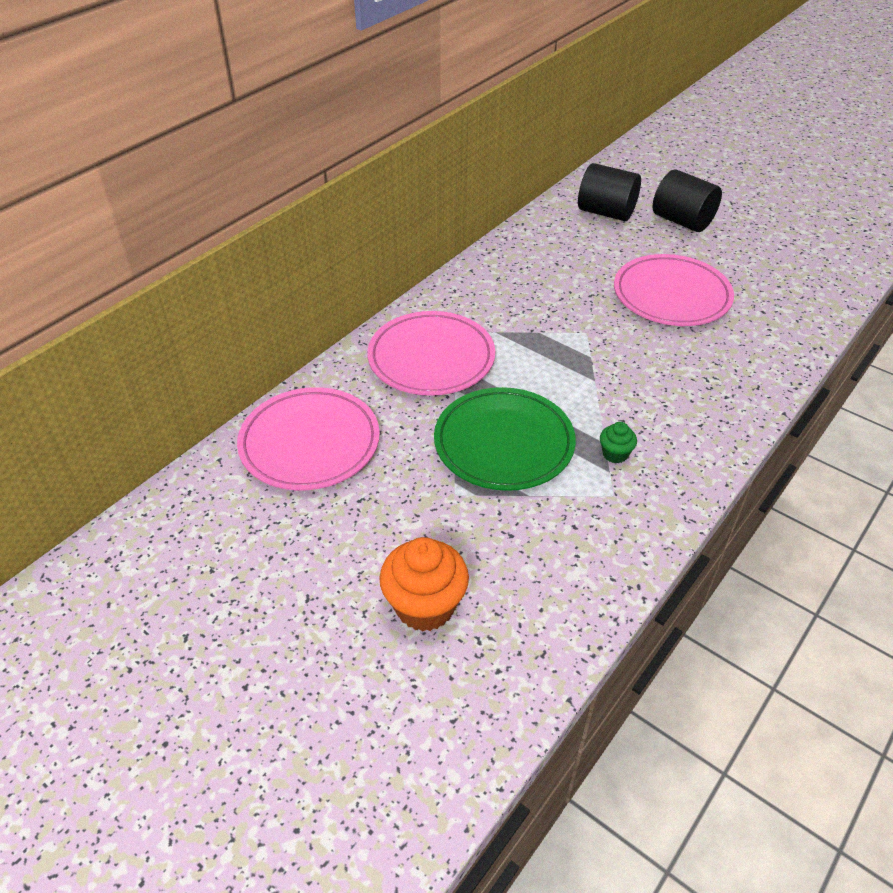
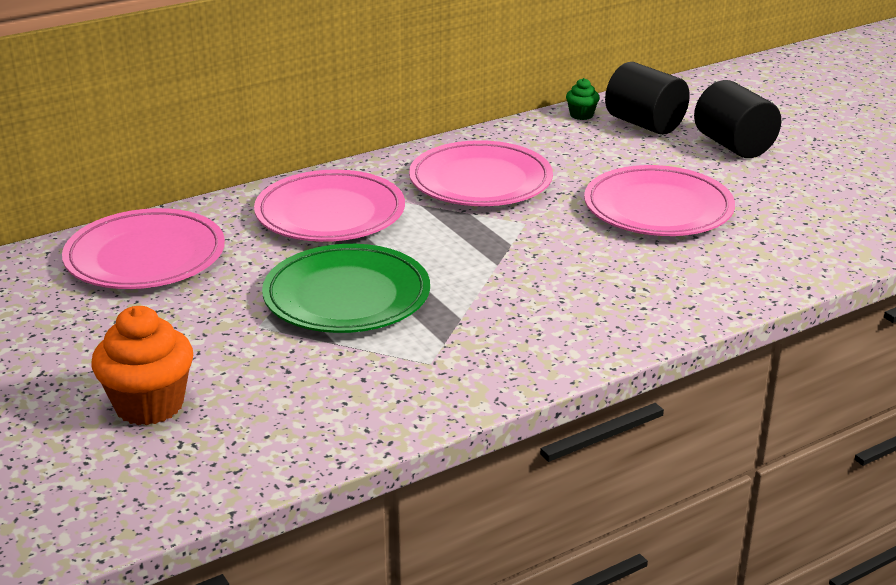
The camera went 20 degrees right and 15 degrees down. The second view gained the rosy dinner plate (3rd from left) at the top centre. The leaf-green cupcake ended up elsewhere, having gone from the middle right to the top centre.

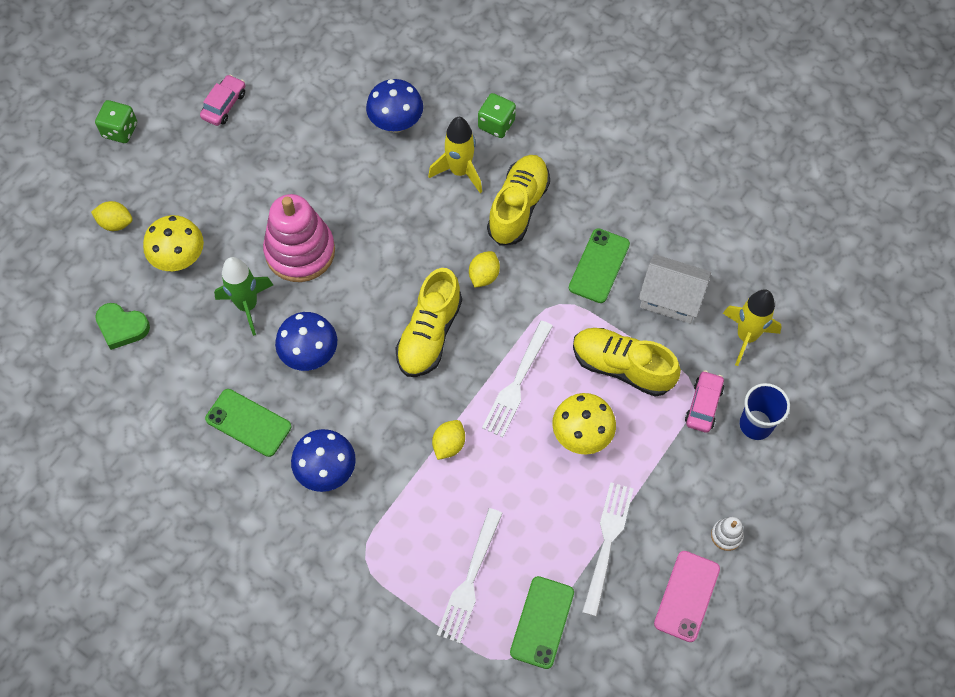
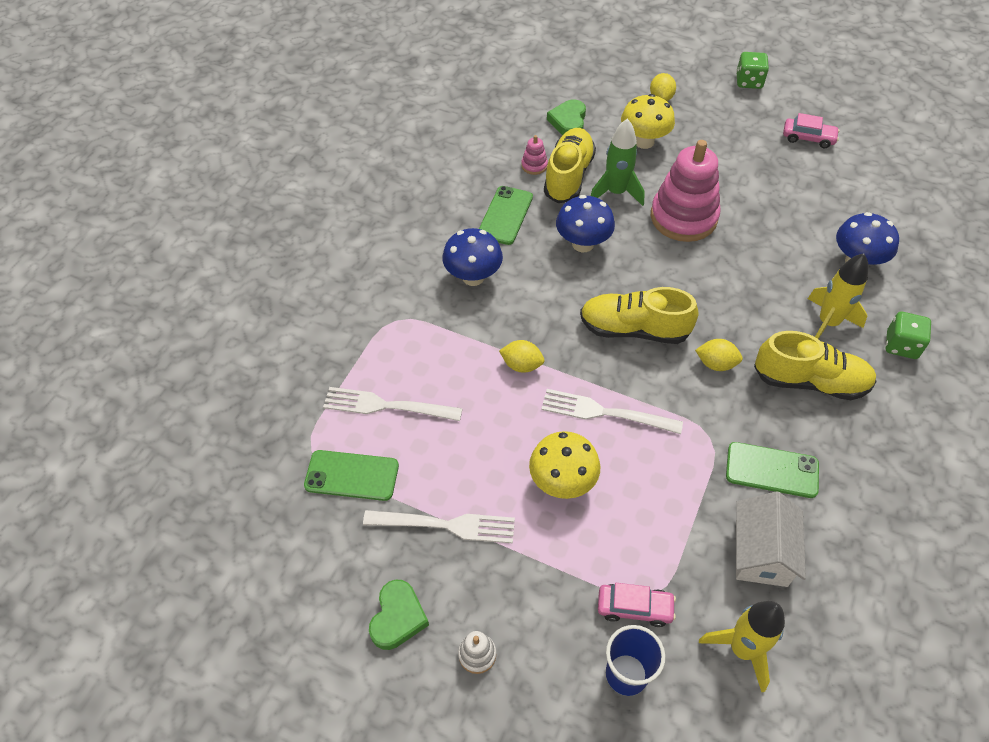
The camera went 80 degrees right and 10 degrees down. The second view gained the rosy stacking toy (1st from left) at the top centre. The golden sneaker (3rd from left in the first image) ended up elsewhere, having gone from the centre to the top centre. Where the rosy phone stood at the bottom right, the leaf-green heart shape (1st from left) came to stand at the bottom centre.

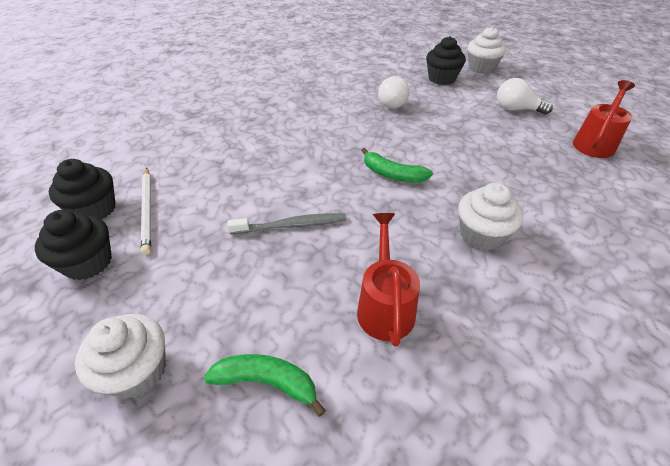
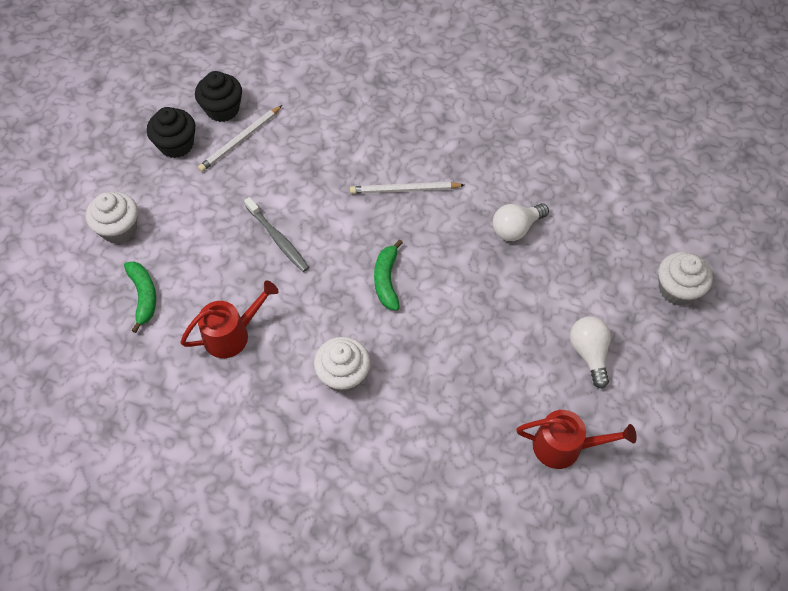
The camera went 60 degrees right and 15 degrees up. The second view lost the jet-black cupcake (3rd from left) at the top centre. The second view gained the snow-white lead pencil (2nd from left) at the top centre.

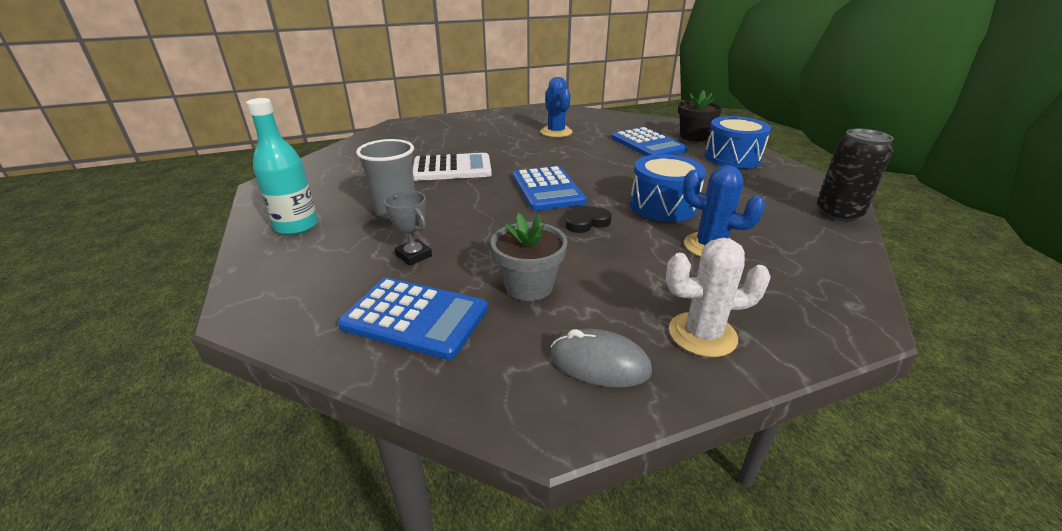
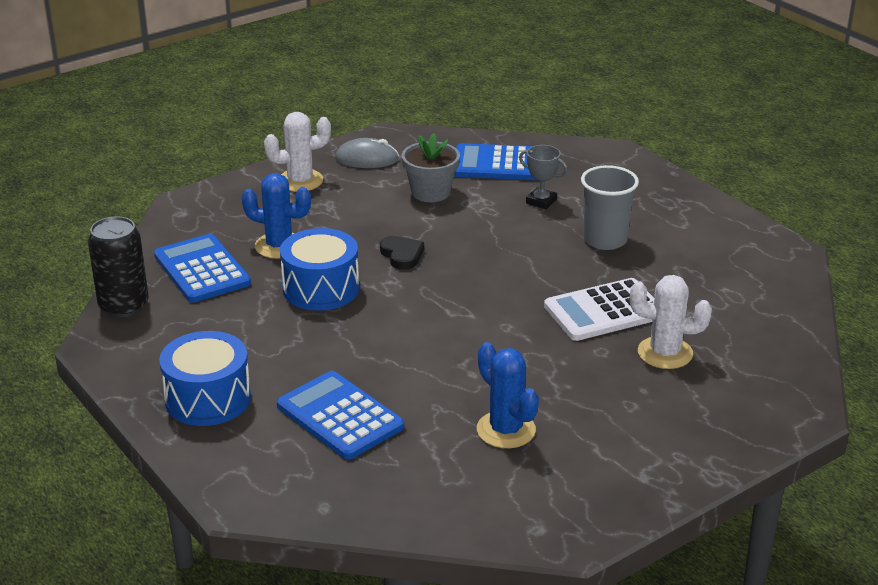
The camera went 165 degrees right and 0 degrees up. The second view lost the aqua drink bottle at the top left. The second view lost the jet-black potted plant at the top centre. The second view gained the snow-white cactus (2nd from left) at the middle right. The blue pocket calculator (2nd from left in the first image) ended up elsewhere, having gone from the centre to the middle left. The jet-black heart shape at the centre ended up facing another way, 75 degrees counterclockwise from before.

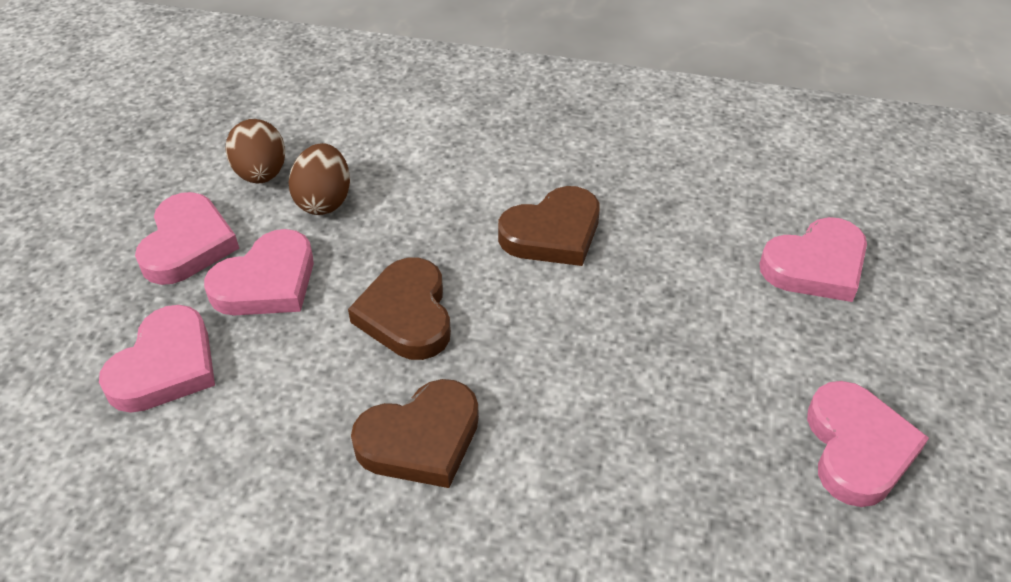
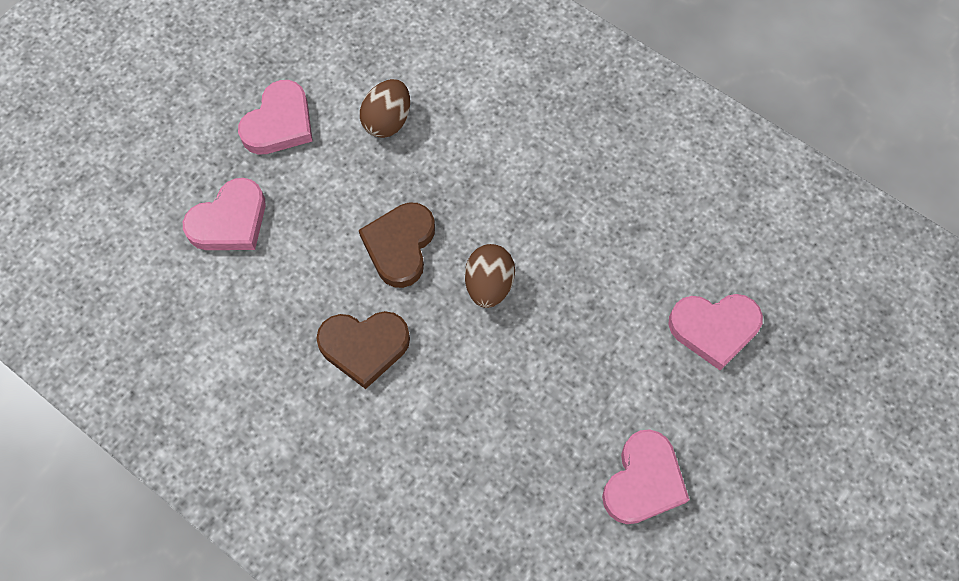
The camera went 25 degrees right and 20 degrees up. The second view lost the rosy heart shape (3rd from left) at the middle left. The second view lost the russet heart shape (3rd from left) at the centre. The russet egg shape (1st from left in the first image) ended up elsewhere, having gone from the top left to the centre.

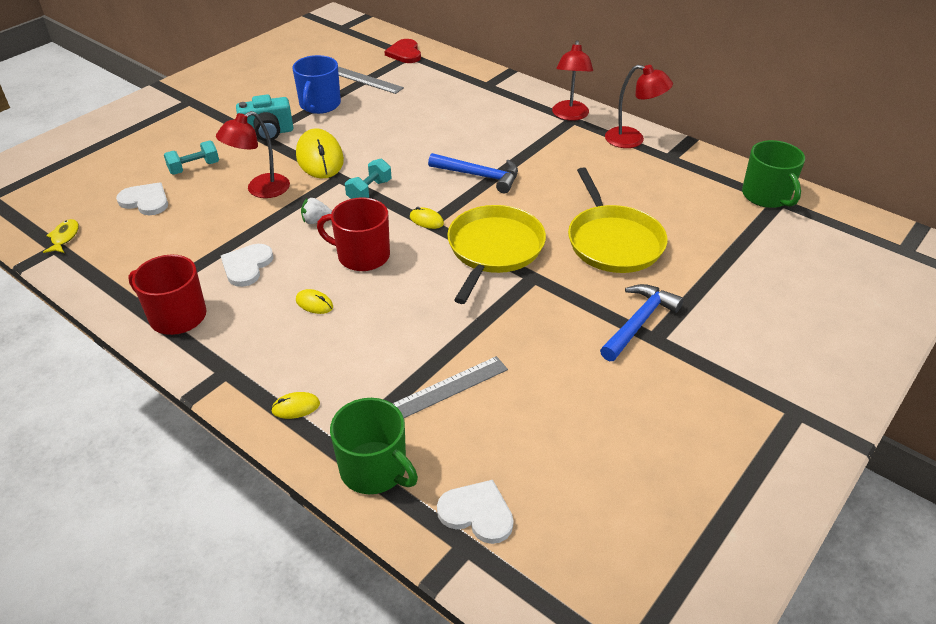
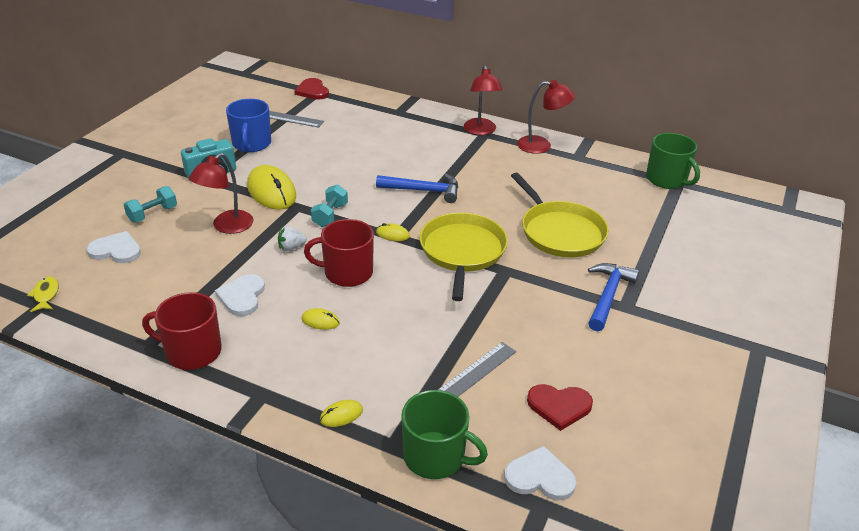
The camera went 15 degrees left and 5 degrees down. The second view gained the red heart shape (2nd from left) at the bottom centre.

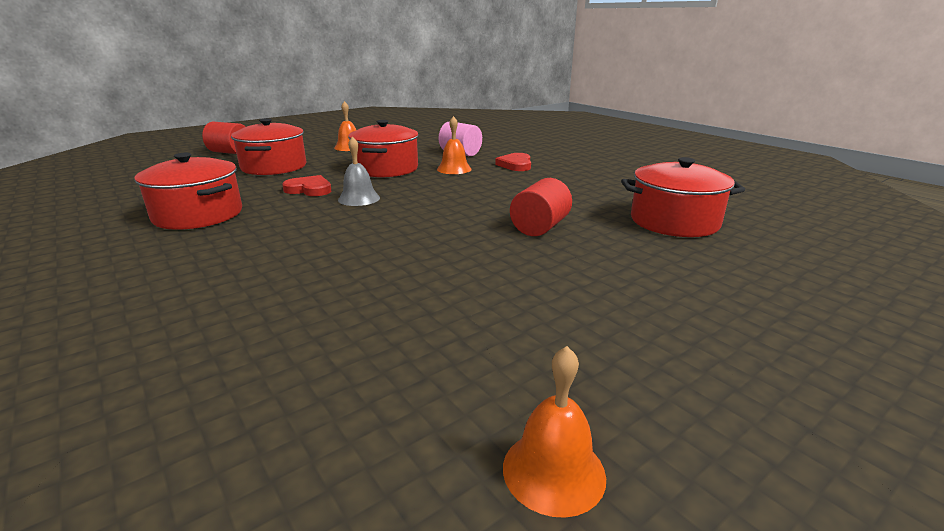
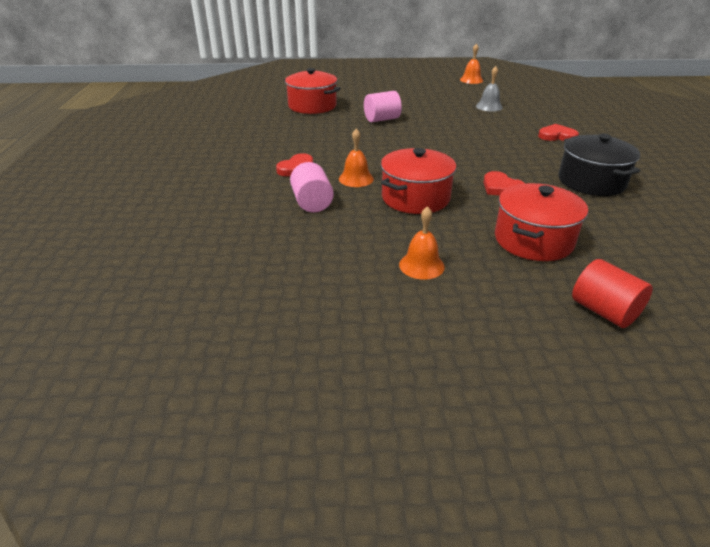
The camera went 145 degrees left and 10 degrees up. The second view gained the red heart shape (3rd from left) at the top right. The gray bell ended up elsewhere, having gone from the top centre to the top right. What was the red stockpot (1st from left) at the middle left turned into the jet-black stockpot at the top right. What was the red cylinder shape (2nd from left) at the centre turned into the rosy cylinder shape (2nd from left) at the top centre.

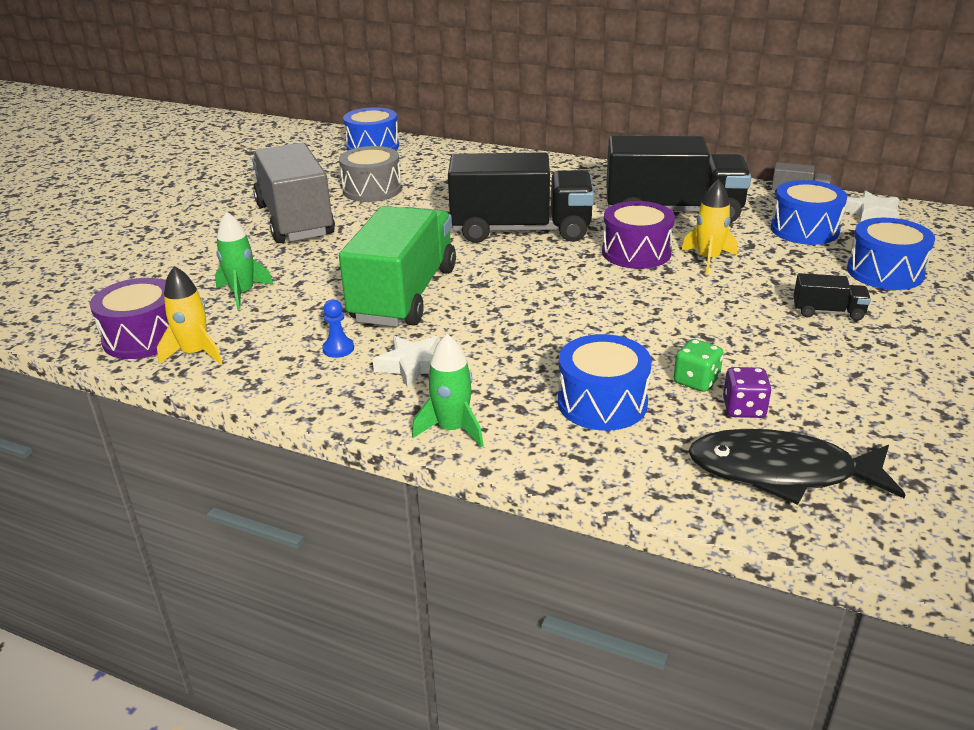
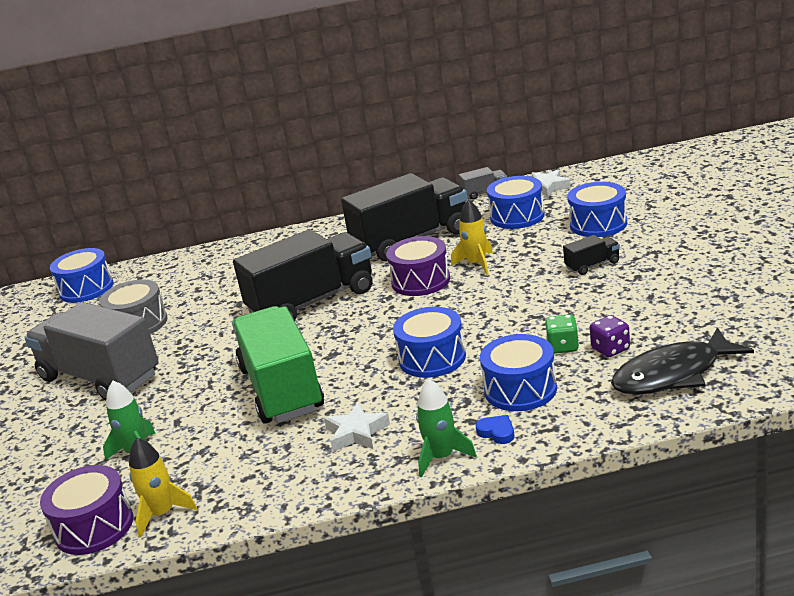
The camera went 30 degrees left and 5 degrees down. The second view lost the blue game pawn at the centre. The second view gained the blue snare drum (2nd from left) at the centre. The second view gained the blue heart shape at the bottom centre.

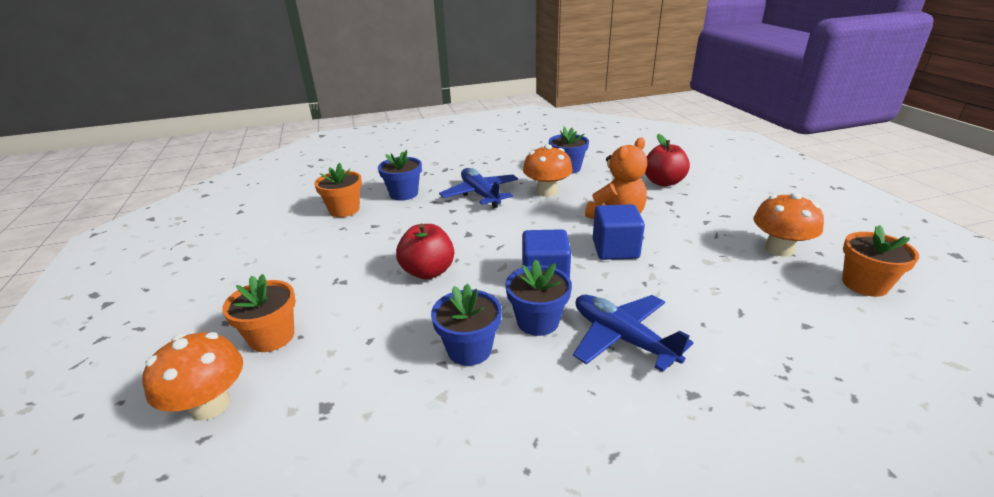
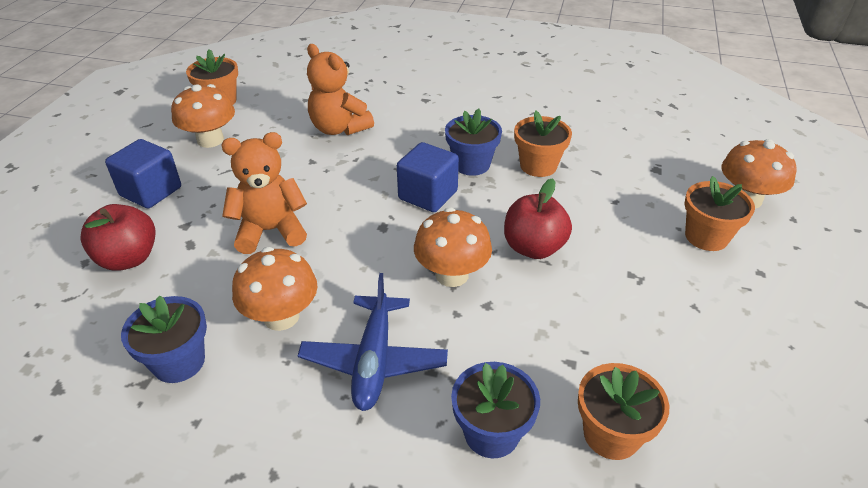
The camera went 150 degrees left and 10 degrees up. The second view lost the blue aeroplane (2nd from left) at the bottom centre. The second view gained the orange teddy bear (2nd from left) at the top centre. The second view gained the orange mushroom (3rd from left) at the centre. The blue cube (2nd from left in the first image) ended up elsewhere, having gone from the centre to the middle left. What was the blue potted plant (2nd from left) at the centre turned into the orange potted plant (2nd from left) at the top centre.

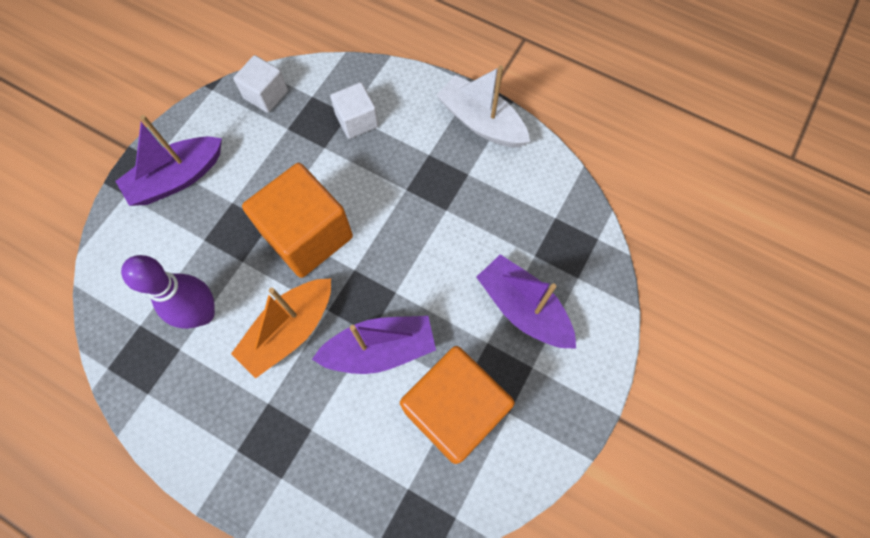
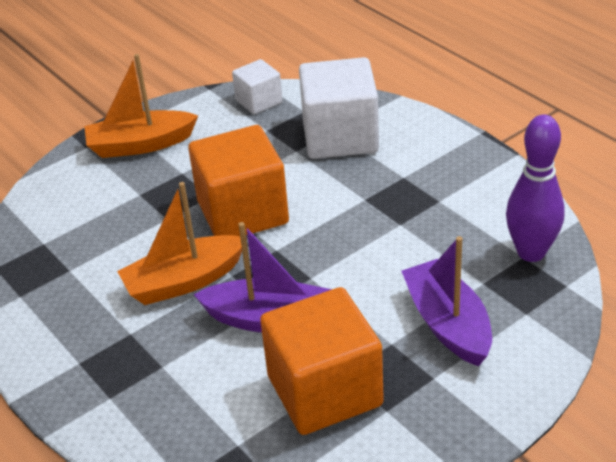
The camera went 25 degrees right and 30 degrees down. The second view lost the snow-white boat at the top centre. The royal purple tenpin ended up elsewhere, having gone from the middle left to the middle right. What was the royal purple boat (1st from left) at the top left turned into the orange boat (1st from left) at the top left. The size of the snow-white cube (2nd from left) at the top centre changed by a factor of 1.87.

